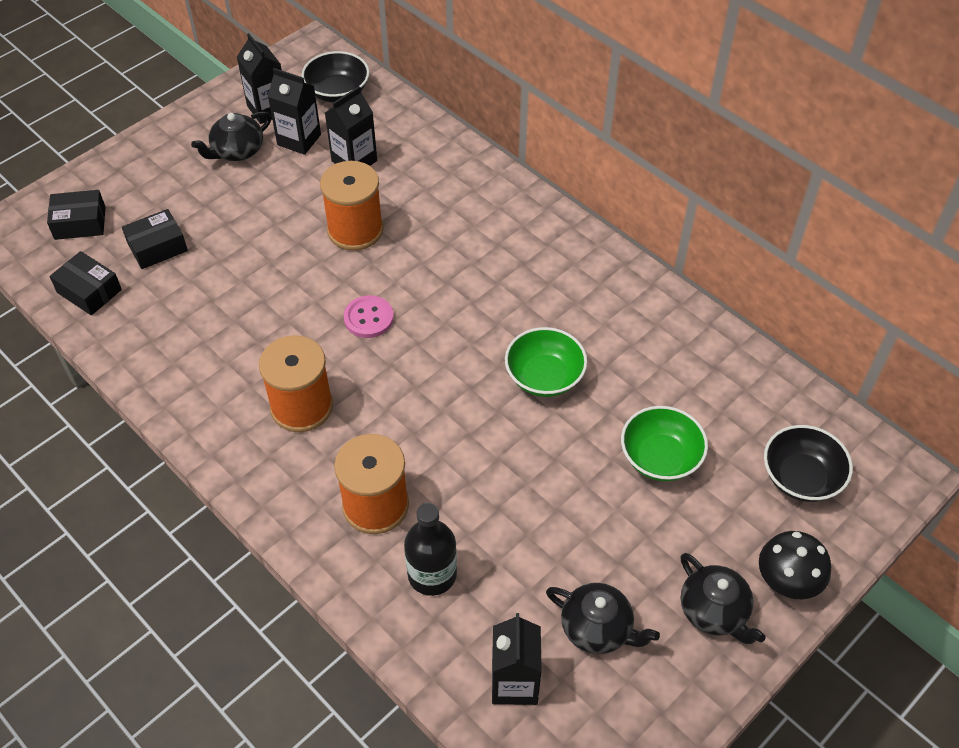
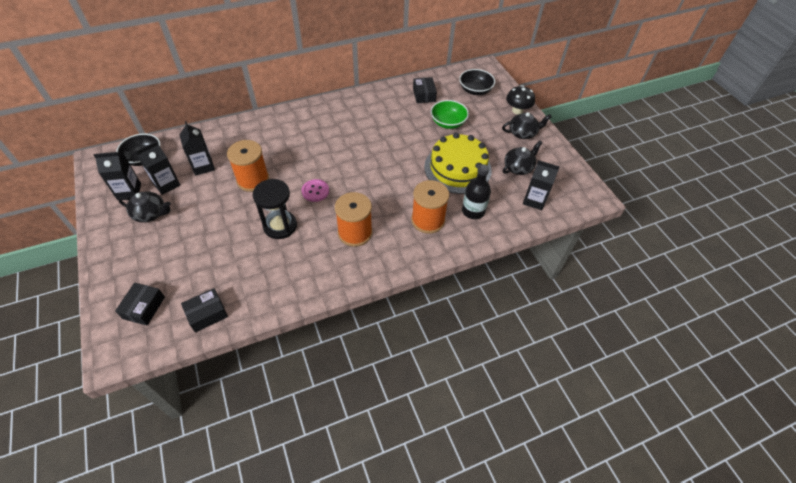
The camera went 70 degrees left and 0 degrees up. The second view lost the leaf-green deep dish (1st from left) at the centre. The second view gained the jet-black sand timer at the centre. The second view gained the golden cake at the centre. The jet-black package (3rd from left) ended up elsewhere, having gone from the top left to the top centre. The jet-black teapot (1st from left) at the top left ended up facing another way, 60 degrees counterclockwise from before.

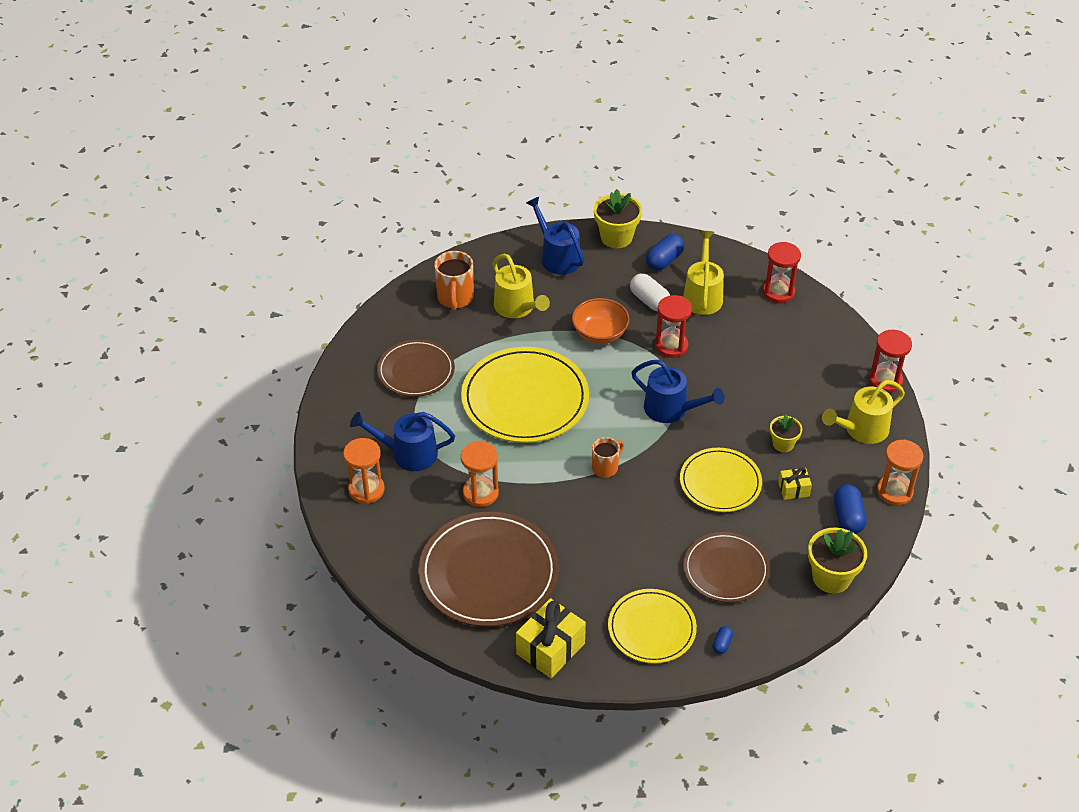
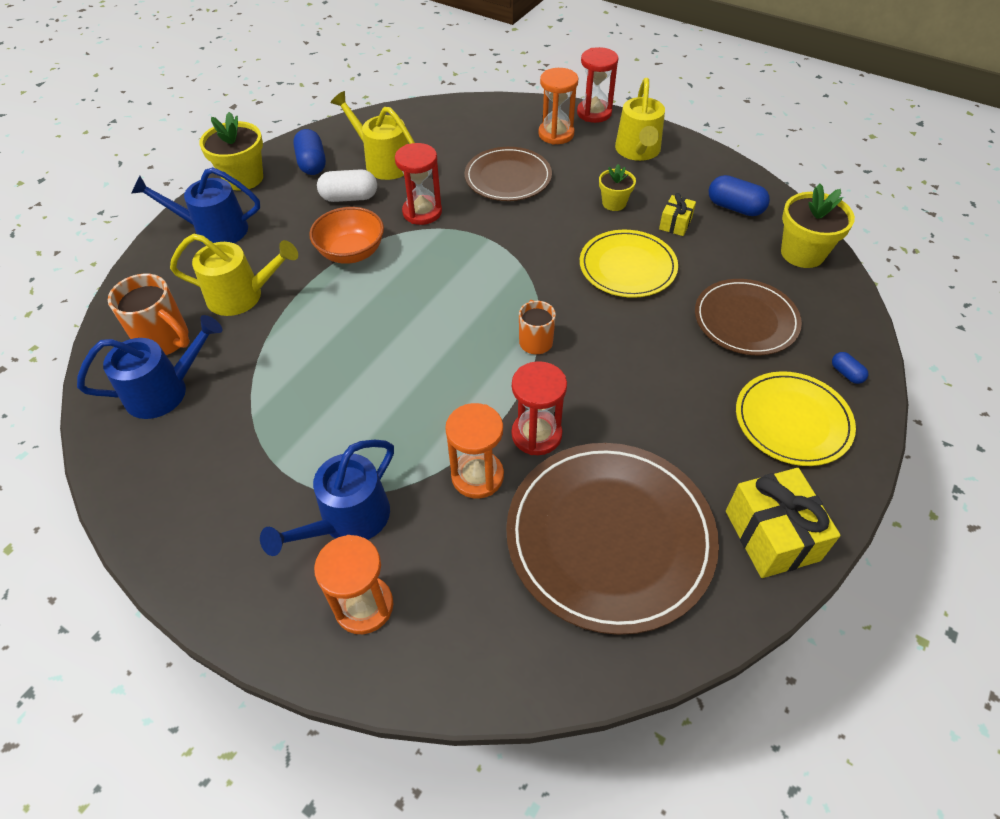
The camera went 55 degrees left and 5 degrees up. The second view lost the golden dinner plate (1st from left) at the centre. The russet dinner plate (1st from left) ended up elsewhere, having gone from the centre to the top centre. The blue watering can (3rd from left in the first image) ended up elsewhere, having gone from the centre to the middle left. The red sand timer (2nd from left) ended up elsewhere, having gone from the middle right to the centre. The orange sand timer (3rd from left) ended up elsewhere, having gone from the middle right to the top centre.

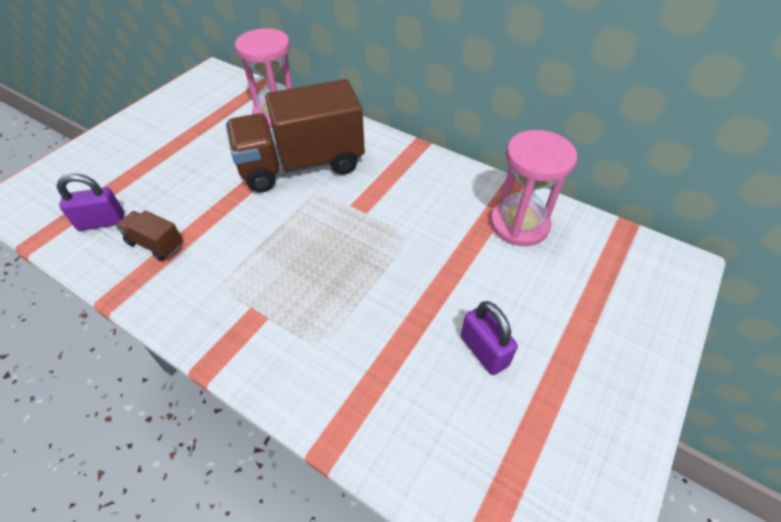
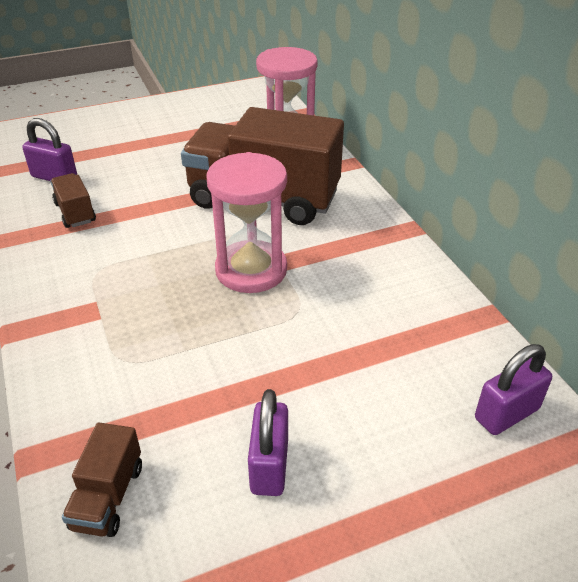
The camera went 35 degrees right and 10 degrees down. The second view gained the russet lorry (2nd from left) at the bottom left. The second view gained the royal purple small lock (3rd from left) at the bottom right. The rosy sand timer (2nd from left in the first image) ended up elsewhere, having gone from the middle right to the centre.

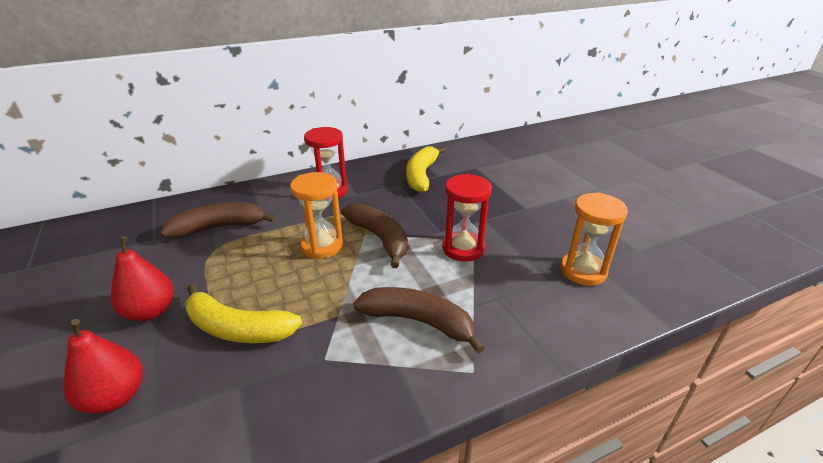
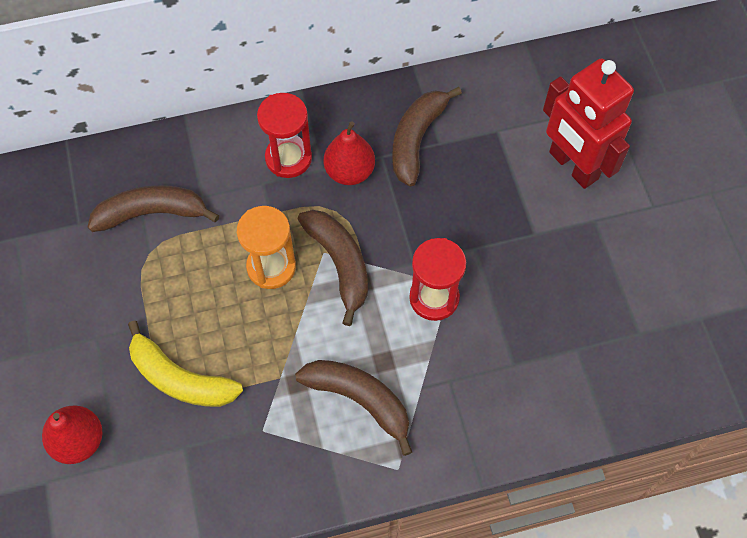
The camera went 10 degrees right and 30 degrees up. The second view lost the orange sand timer (2nd from left) at the middle right. The second view gained the red robot at the top right. The red pear (2nd from left) ended up elsewhere, having gone from the middle left to the top centre. What was the golden banana fruit (2nd from left) at the centre turned into the russet banana fruit (4th from left) at the top centre.

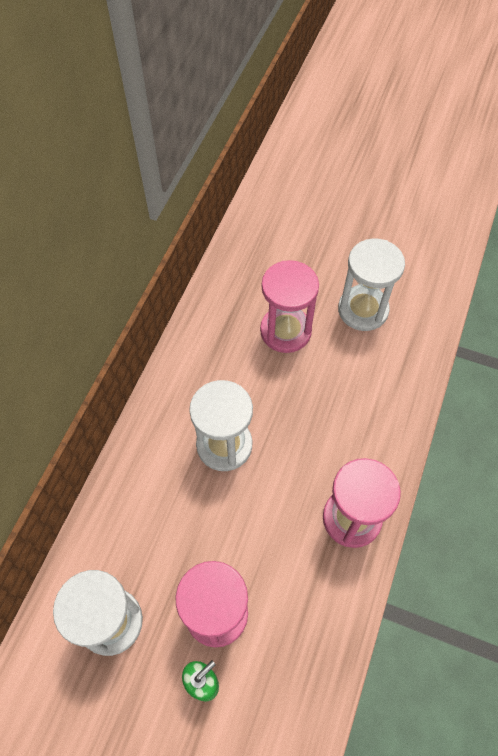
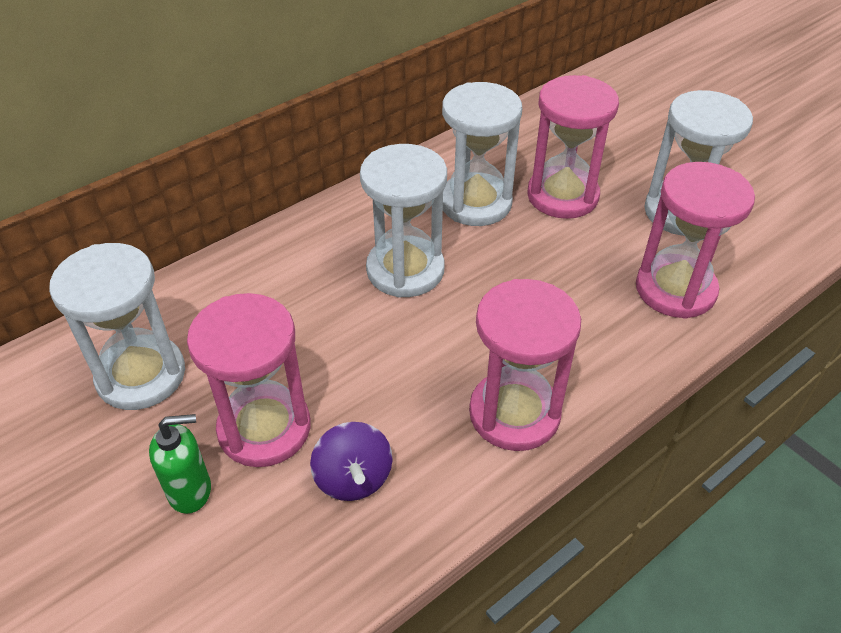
The camera went 30 degrees right and 15 degrees down. The second view gained the royal purple toy top at the bottom centre. The second view gained the snow-white sand timer (3rd from left) at the top centre. The second view gained the rosy sand timer (4th from left) at the middle right.

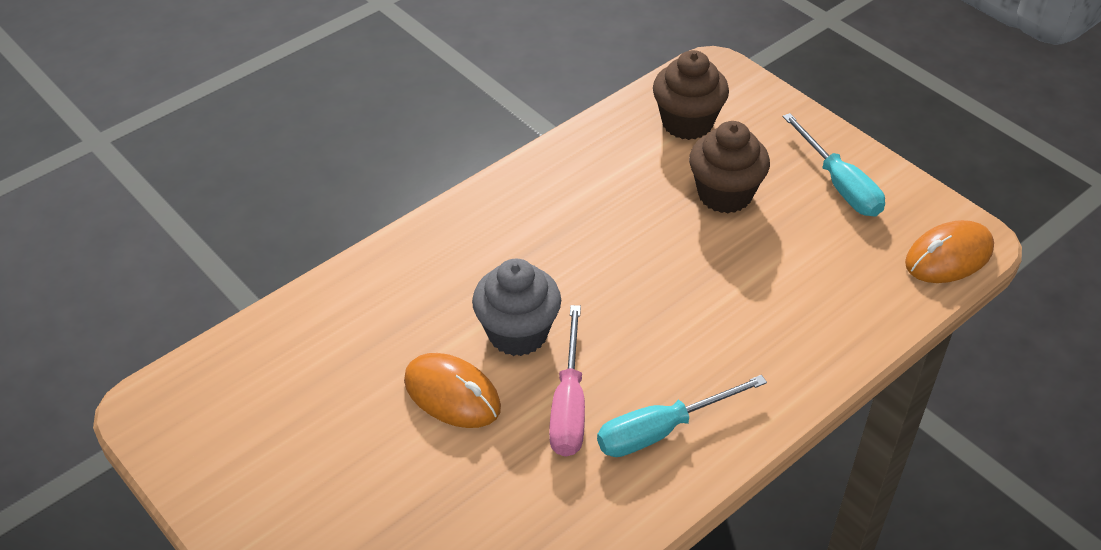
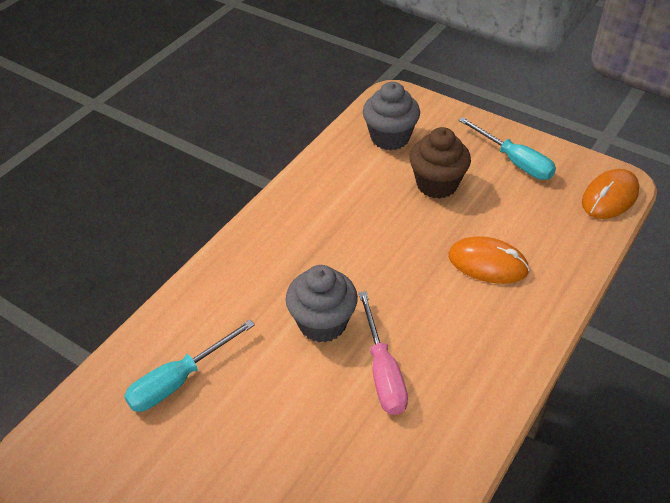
The camera went 15 degrees left and 0 degrees up. The orange mouse (1st from left) ended up elsewhere, having gone from the bottom centre to the middle right. The aqua screwdriver (1st from left) ended up elsewhere, having gone from the bottom centre to the bottom left. What was the russet cupcake (1st from left) at the top centre turned into the gray cupcake (2nd from left) at the top centre.

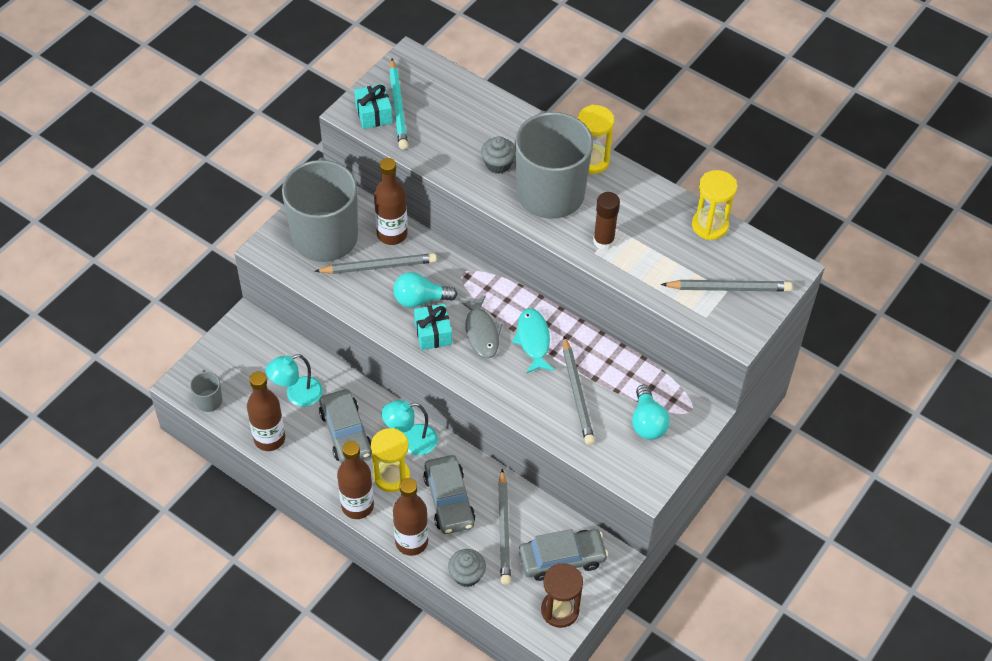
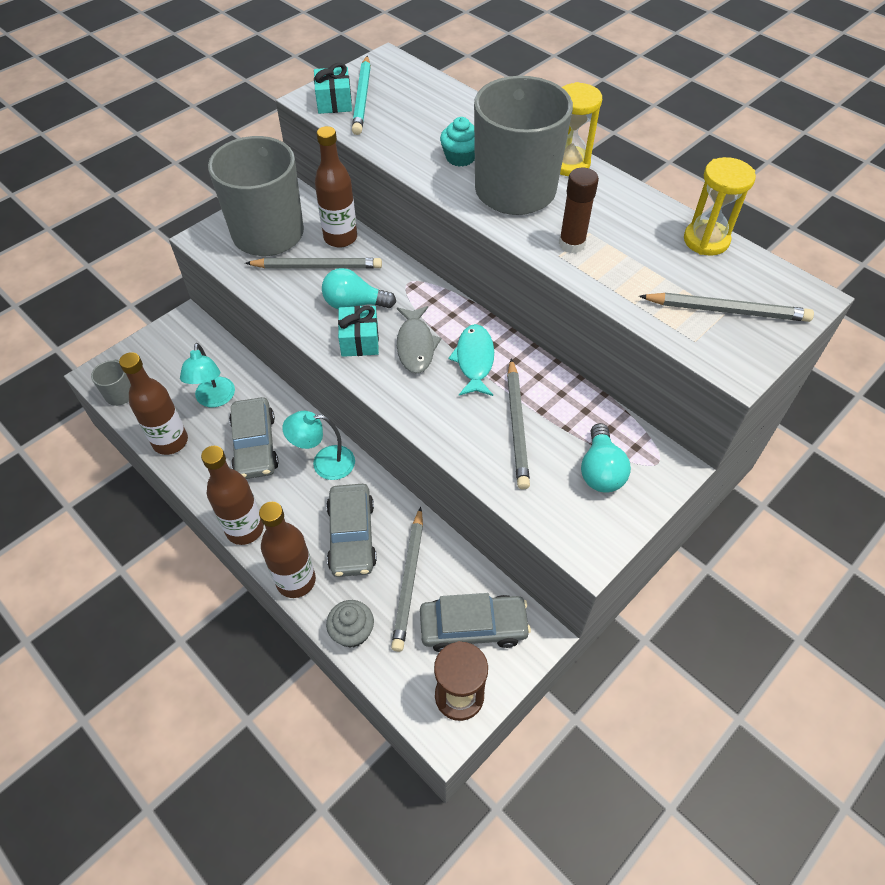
The camera went 10 degrees right and 0 degrees up. The second view lost the golden sand timer (1st from left) at the bottom centre. What was the gray cupcake (2nd from left) at the top centre turned into the aqua cupcake at the top centre. The aqua desk lamp (1st from left) at the middle left ended up facing another way, 75 degrees counterclockwise from before.

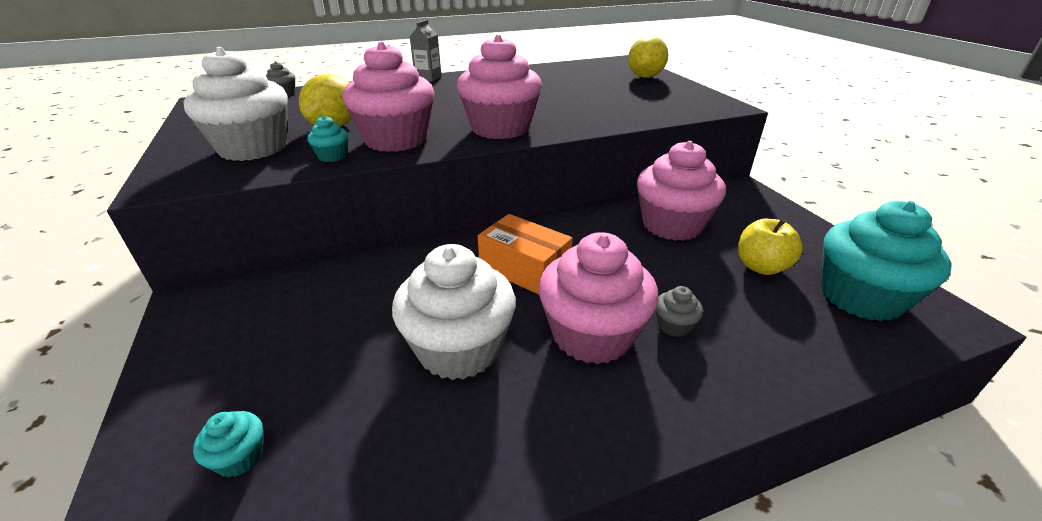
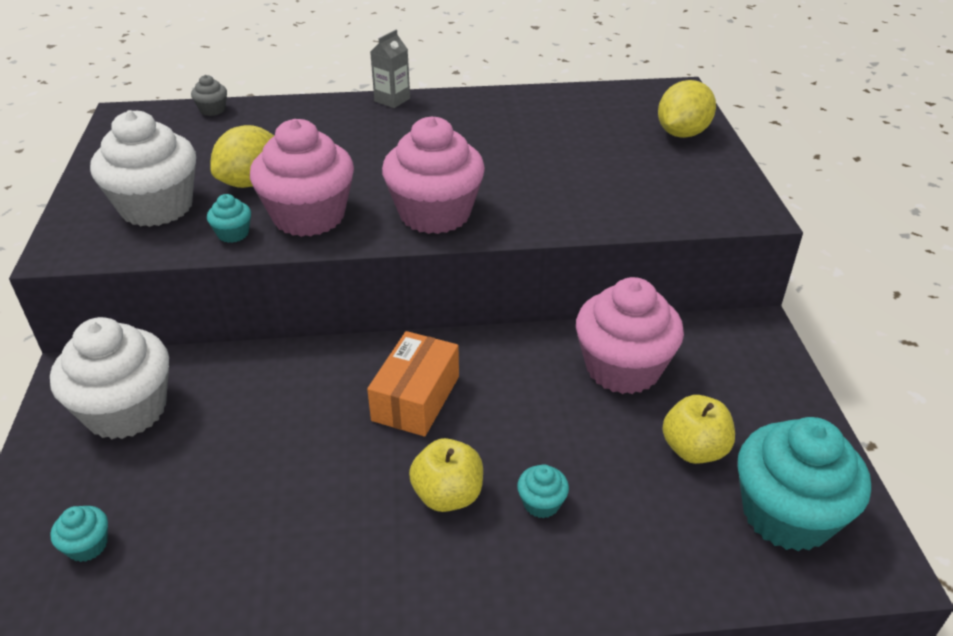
The camera went 15 degrees right and 5 degrees up. The snow-white cupcake (2nd from left in the first image) ended up elsewhere, having gone from the centre to the middle left. Where the rosy cupcake (3rd from left) stood at the centre, the golden apple (1st from left) came to stand at the bottom centre. What was the gray cupcake (2nd from left) at the centre turned into the aqua cupcake (3rd from left) at the bottom centre. The orange package at the centre ended up facing another way, 60 degrees clockwise from before.

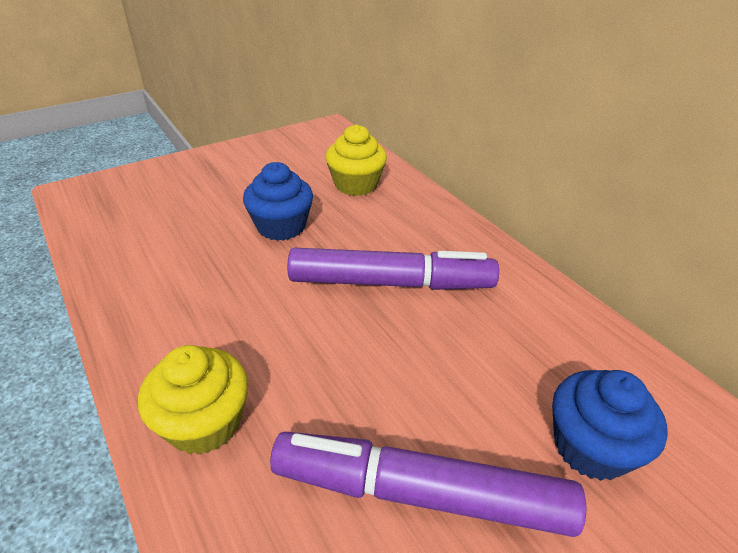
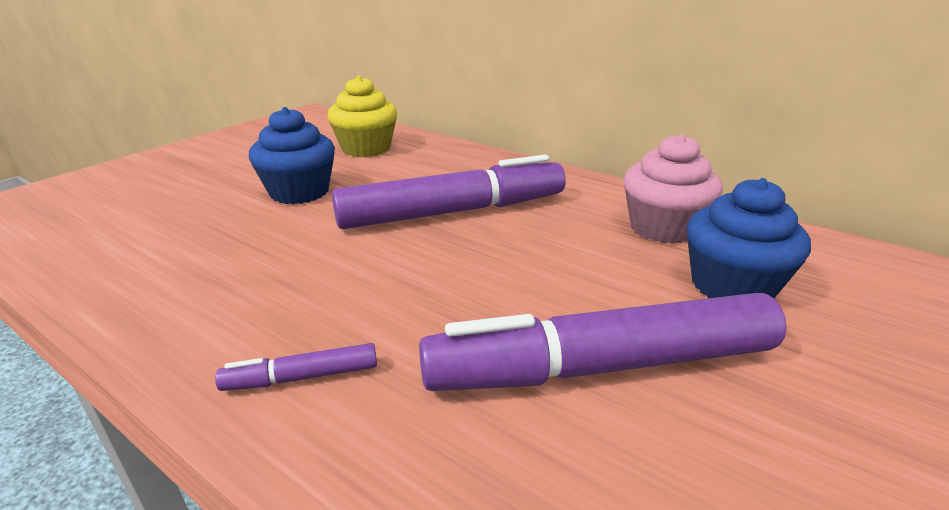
The camera went 20 degrees left and 10 degrees down. The second view gained the rosy cupcake at the middle right. Where the golden cupcake (1st from left) stood at the bottom left, the royal purple marker (1st from left) came to stand at the bottom left.

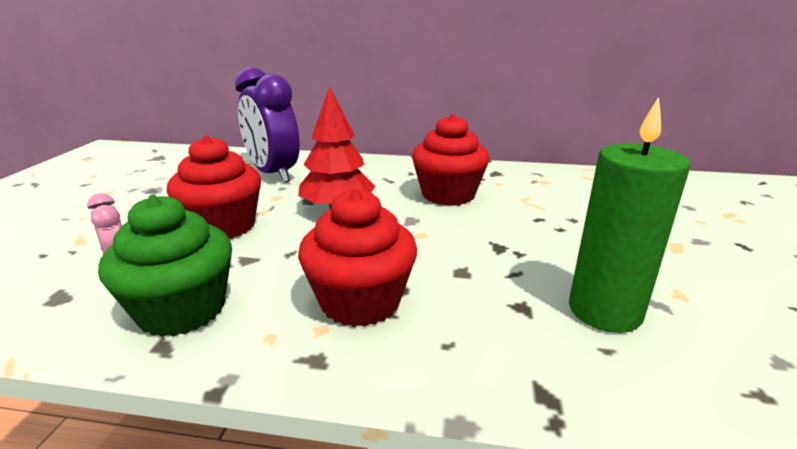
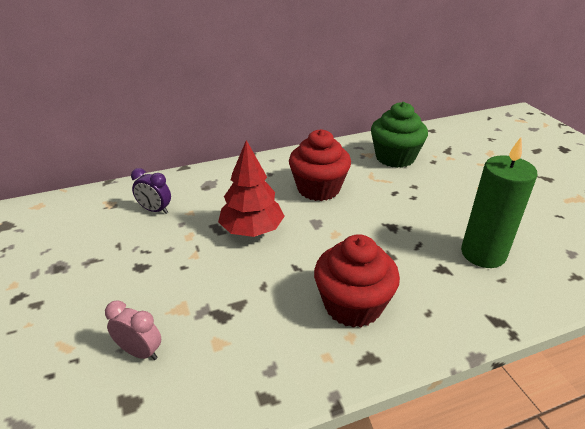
The camera went 30 degrees left and 10 degrees up. The second view lost the red cupcake (1st from left) at the middle left. The leaf-green cupcake ended up elsewhere, having gone from the middle left to the top right. The size of the royal purple clock at the top centre changed by a factor of 0.48.

